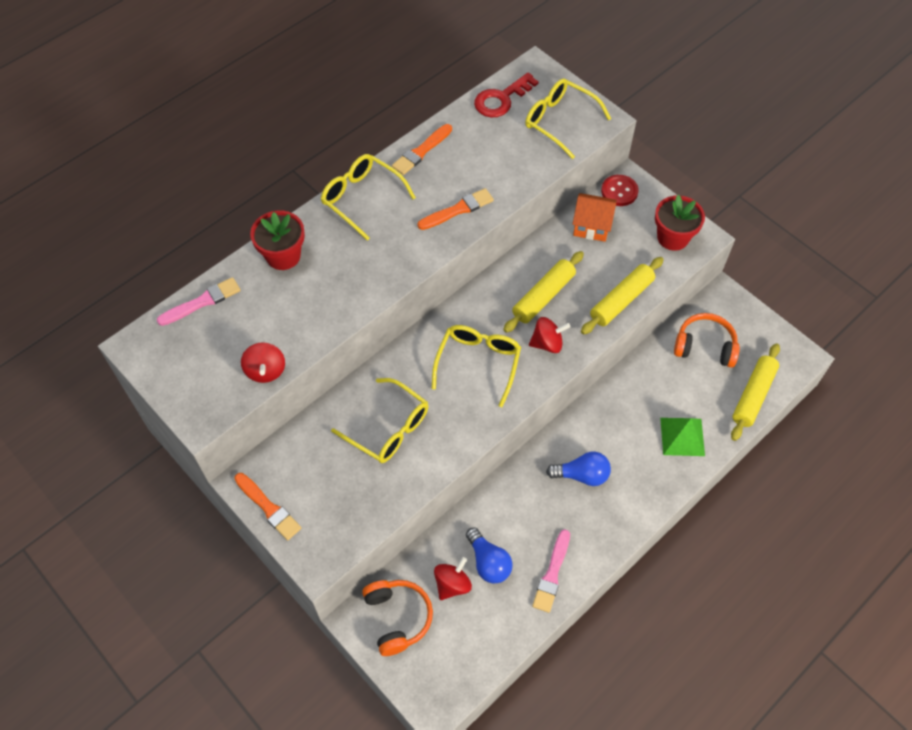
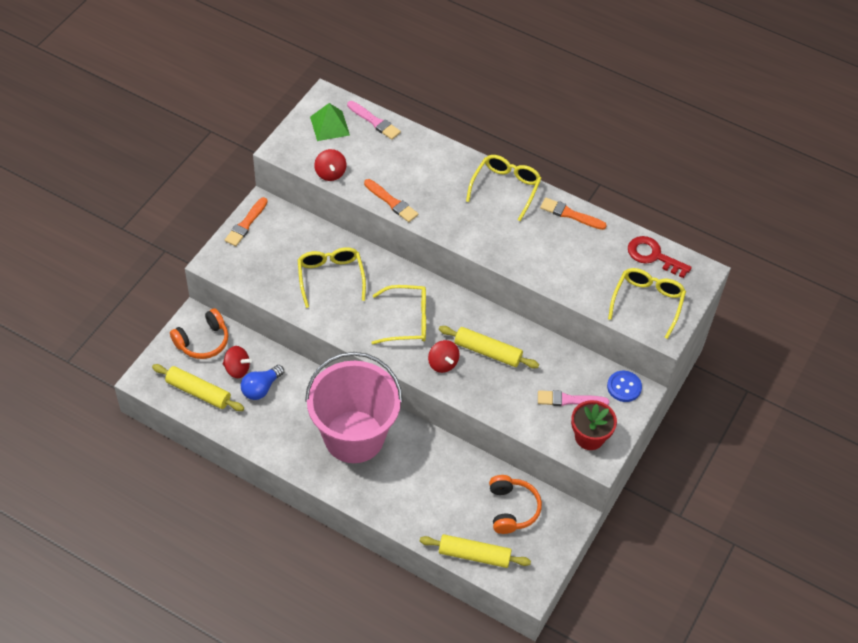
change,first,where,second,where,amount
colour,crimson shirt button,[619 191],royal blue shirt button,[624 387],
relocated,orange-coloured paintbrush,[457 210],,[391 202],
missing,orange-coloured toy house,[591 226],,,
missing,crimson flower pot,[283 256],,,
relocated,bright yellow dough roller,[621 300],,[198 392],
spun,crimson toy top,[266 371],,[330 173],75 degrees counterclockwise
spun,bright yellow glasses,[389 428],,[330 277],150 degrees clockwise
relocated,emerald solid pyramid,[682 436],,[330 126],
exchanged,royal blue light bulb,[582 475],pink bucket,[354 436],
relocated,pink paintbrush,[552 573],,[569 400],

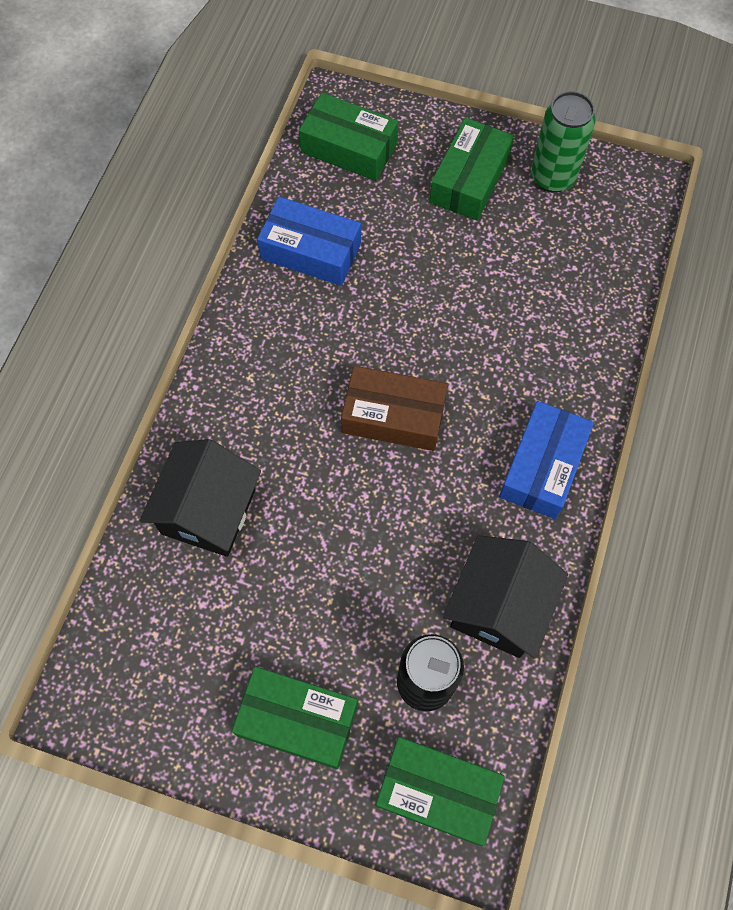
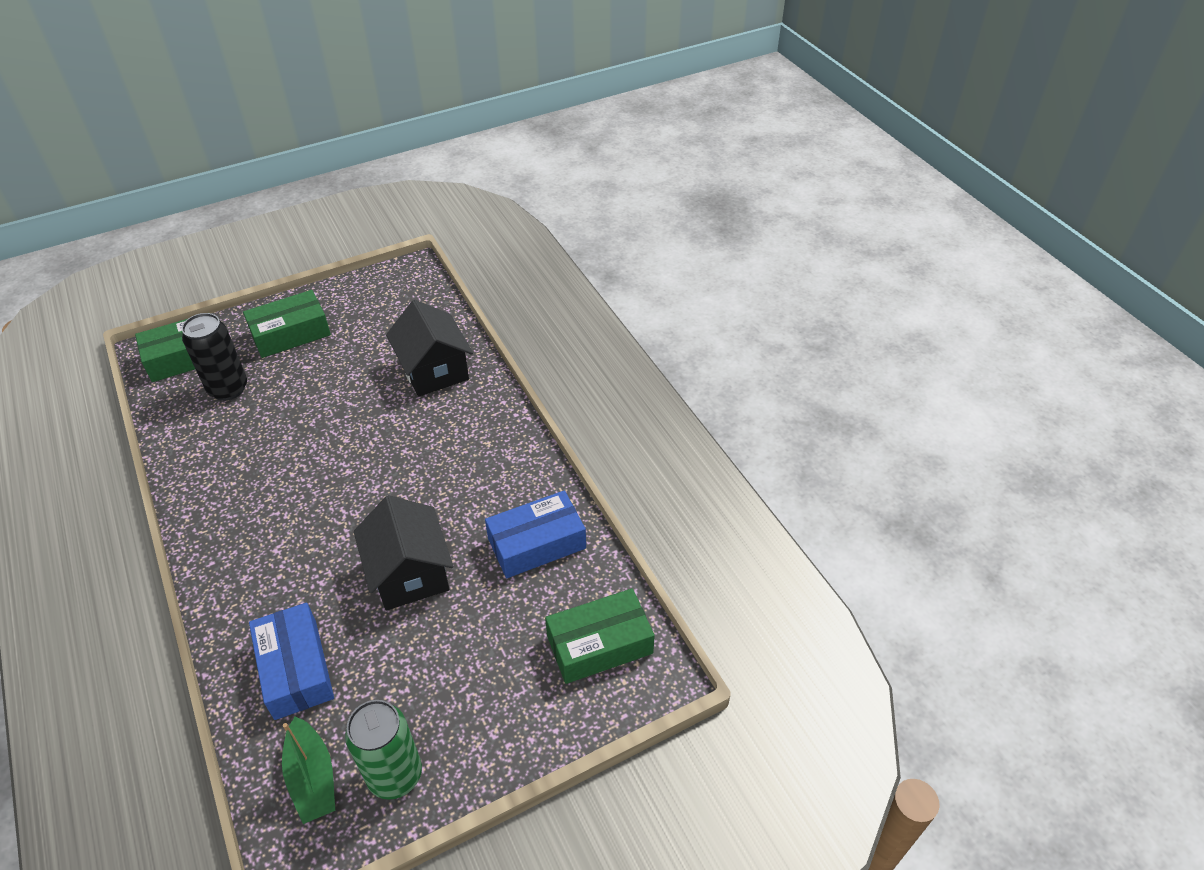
change,first,where,second,where,amount
missing,emerald parcel,[469 180],,,
missing,brown parcel,[393 416],,,
relocated,royal blue parcel,[542 466],,[296 669],
relocated,jet-black toy house,[499 607],,[410 573],
appeared,,,emerald sailboat,[312 777],

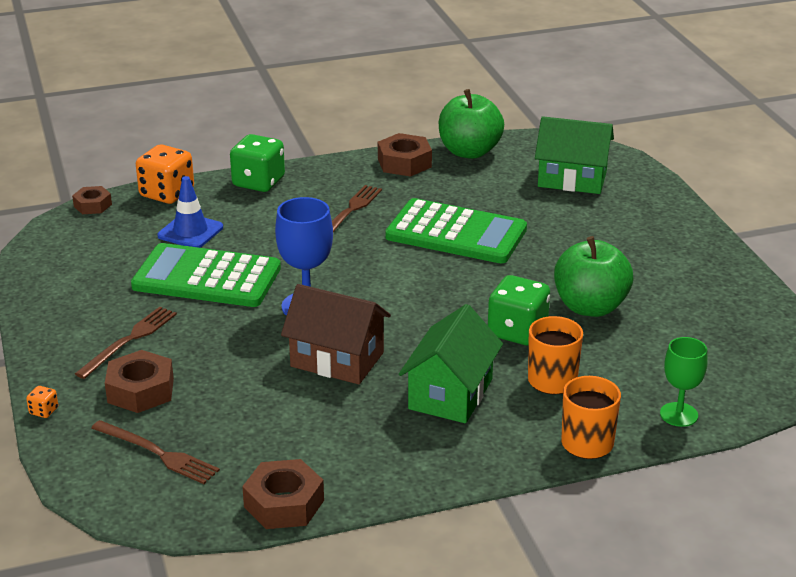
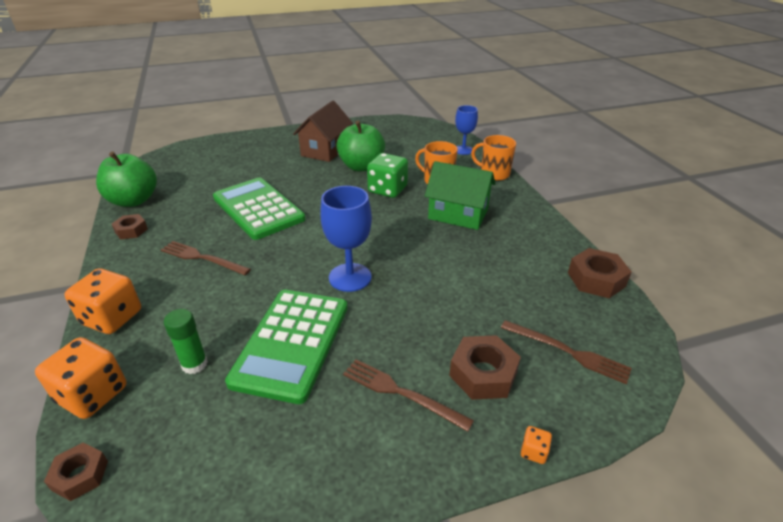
change,first,where,second,where,amount
missing,emerald toy house,[572 179],,,
size,brown nut,[404 163],,[131 230],x0.63
colour,emerald dice,[258 182],orange-coloured dice,[112 318],
exchanged,royal blue road cone,[190 231],emerald stick of glue,[194 364],
spun,emerald adding machine,[456 233],,[258 208],60 degrees counterclockwise
relocated,brown toy house,[337 359],,[325 150],
colour,emerald goblet,[679 414],royal blue goblet,[463 150],
spun,brown table fork,[158 453],,[568 352],90 degrees clockwise

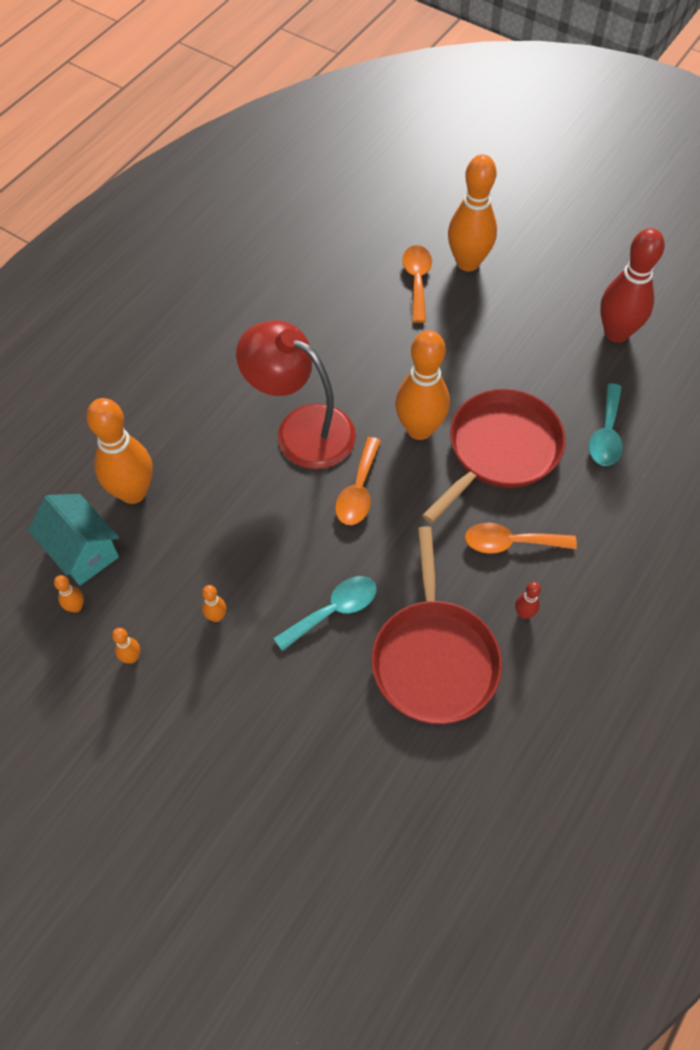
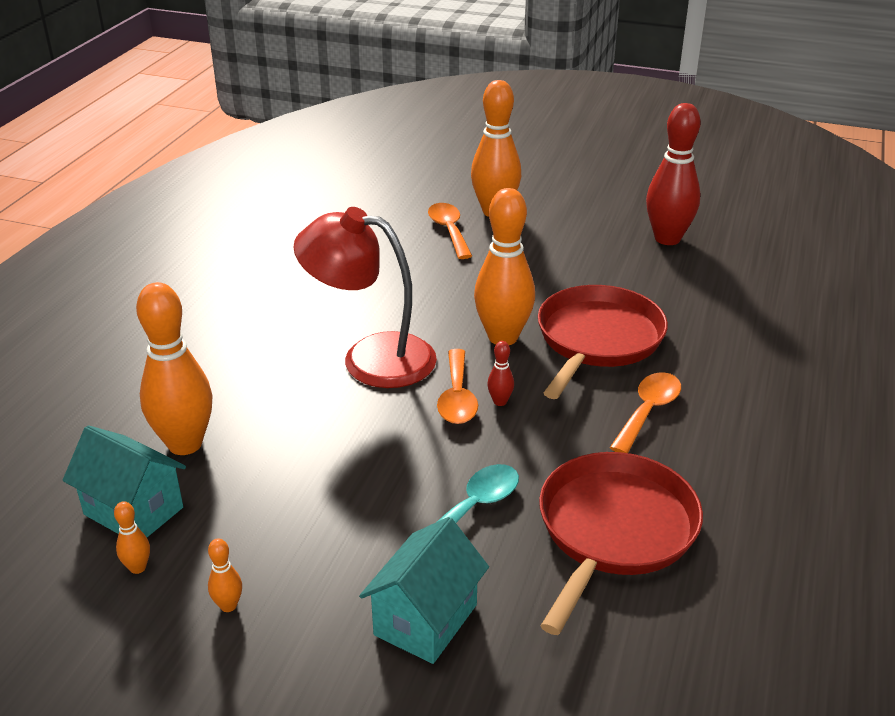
change,first,where,second,where,amount
missing,aqua tablespoon,[606 434],,,
spun,orange-coloured tablespoon,[510 543],,[648 411],135 degrees clockwise
spun,crimson frying pan,[434 659],,[614 530],135 degrees counterclockwise
relocated,crimson bowling pin,[524 613],,[500 402],
missing,orange-coloured bowling pin,[216 616],,,
appeared,,,aqua toy house,[426 620],

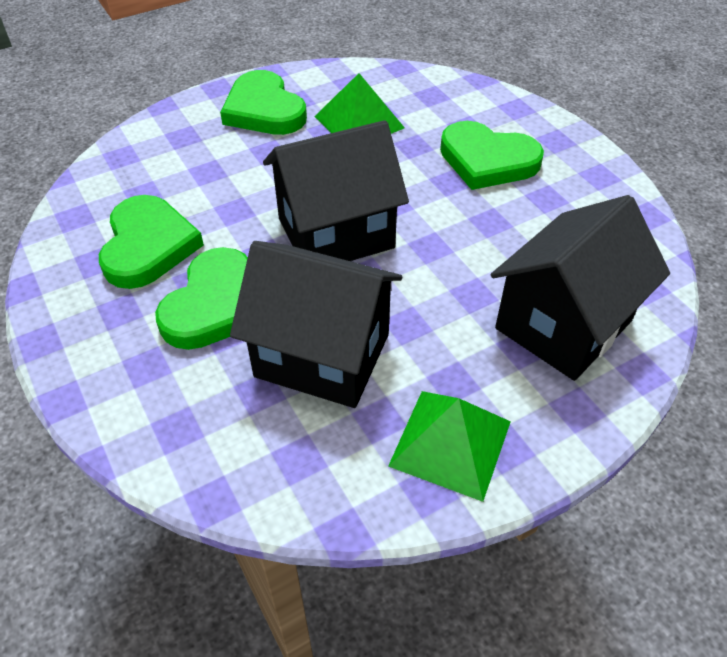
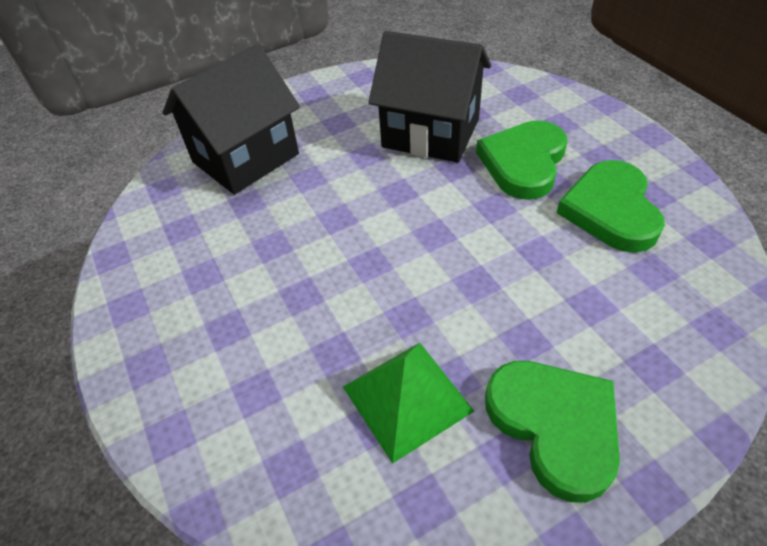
change,first,where,second,where,amount
missing,jet-black toy house,[336 233],,,
missing,emerald heart,[487 160],,,
missing,emerald solid pyramid,[451 443],,,

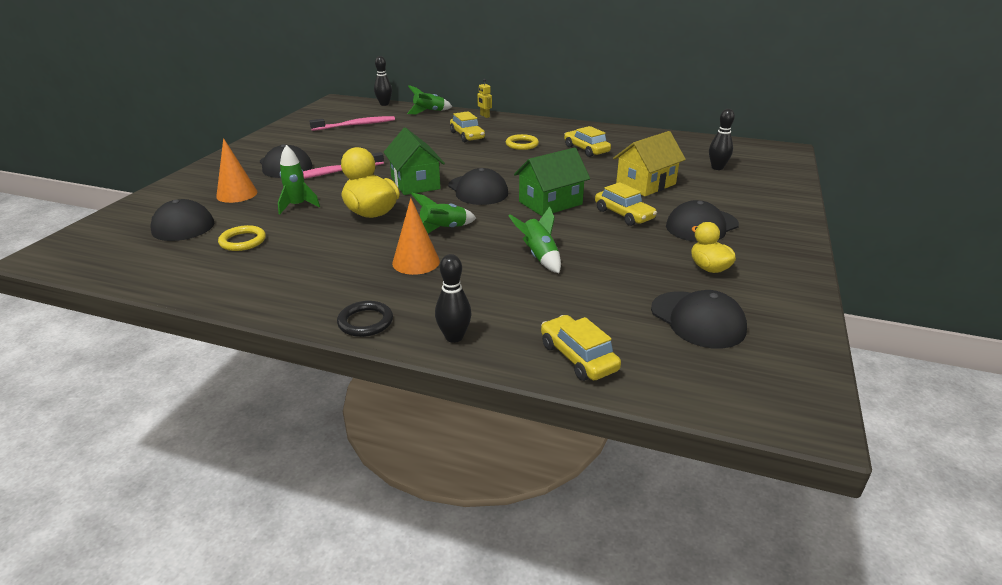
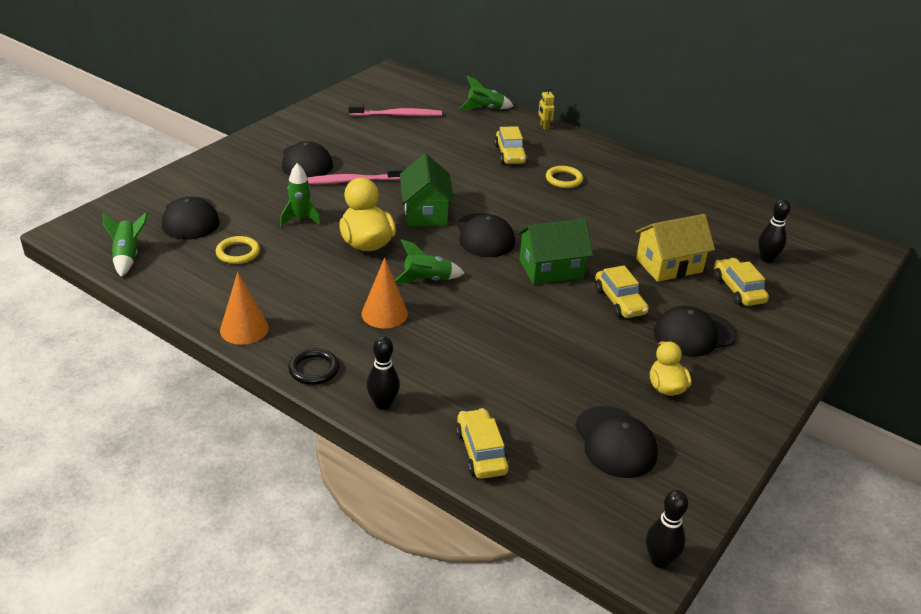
change,first,where,second,where,amount
relocated,jet-black bowling pin,[384 104],,[659 560],
relocated,bright yellow toy car,[586 149],,[738 290],
relocated,orange-coloured cone shape,[237 194],,[244 329],
relocated,emerald spaceship,[539 256],,[127 256],

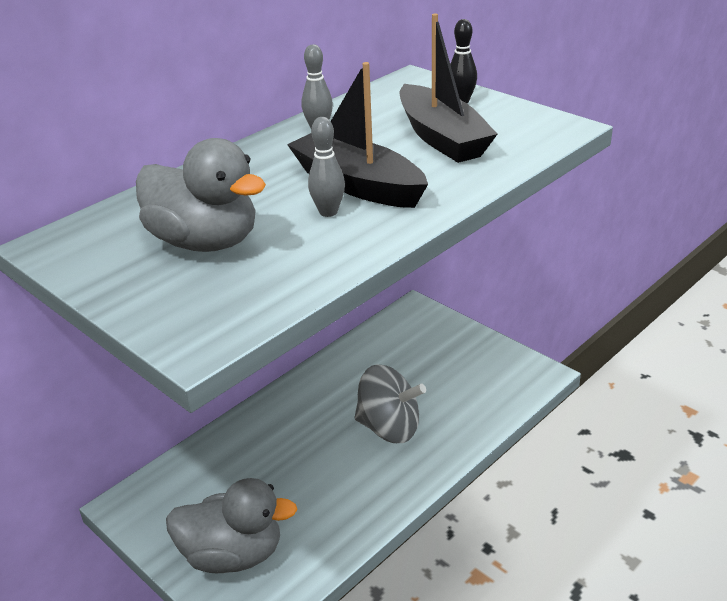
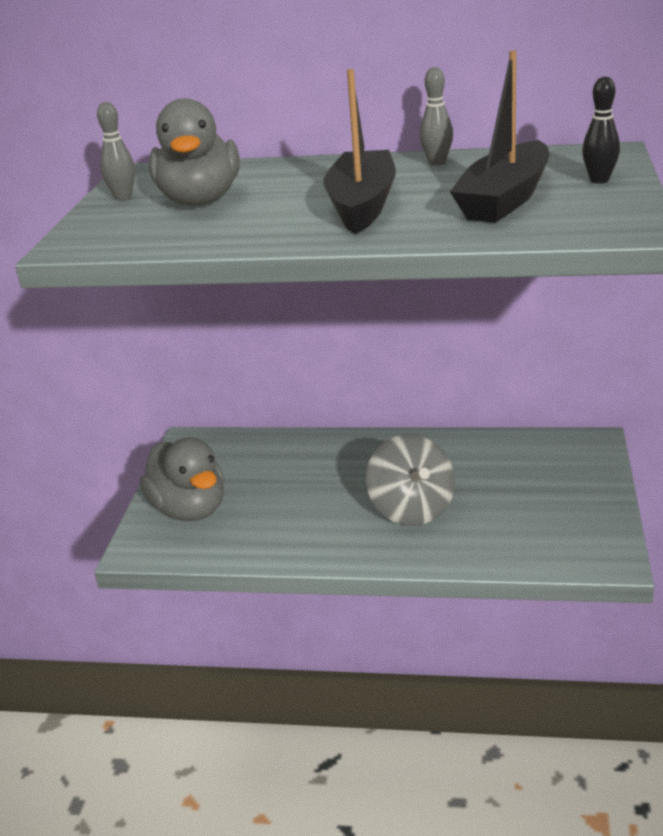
change,first,where,second,where,amount
relocated,ash-grey bowling pin,[328 212],,[123 197],

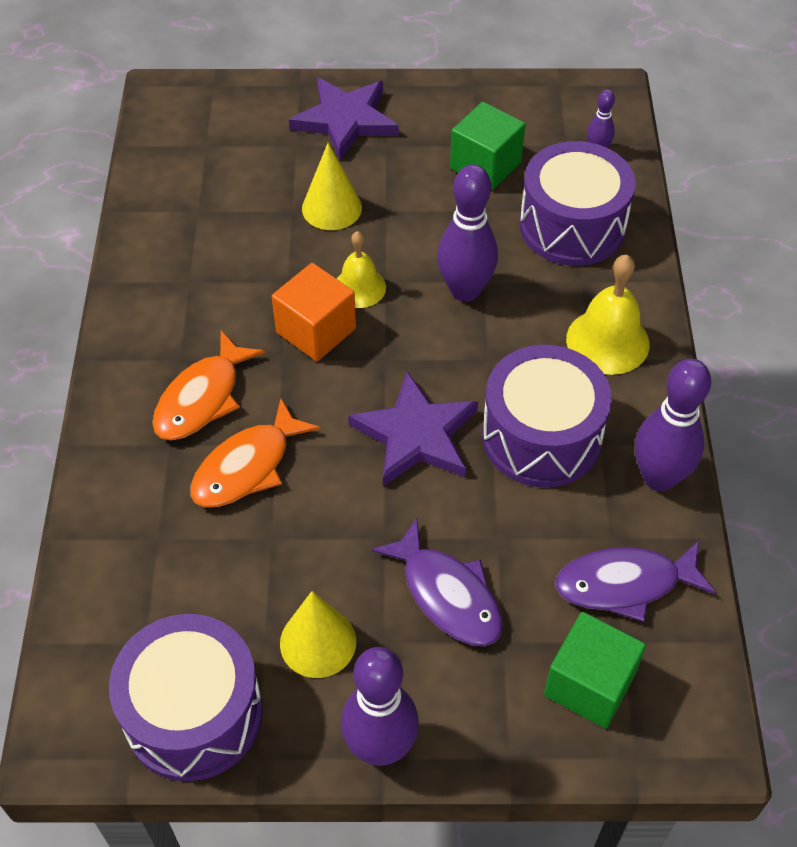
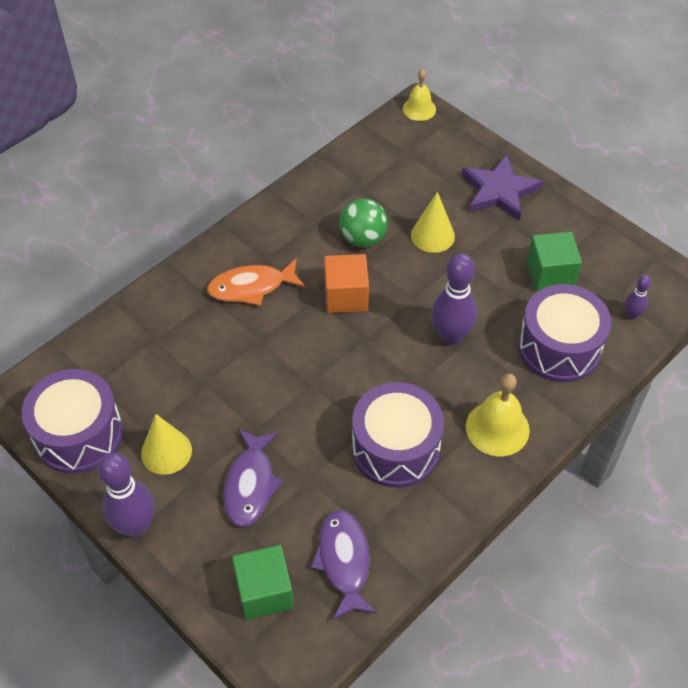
change,first,where,second,where,amount
relocated,bright yellow hand bell,[359 287],,[419 109],
missing,purple bowling pin,[659 477],,,
missing,purple star,[416 435],,,
missing,orange-coloured toy fish,[247 467],,,
spun,purple toy fish,[625 584],,[344 561],45 degrees clockwise
appeared,,,emerald ball,[363 238],

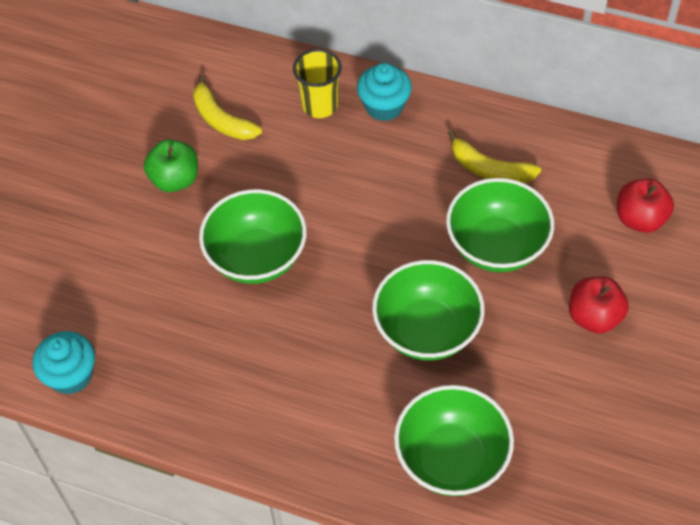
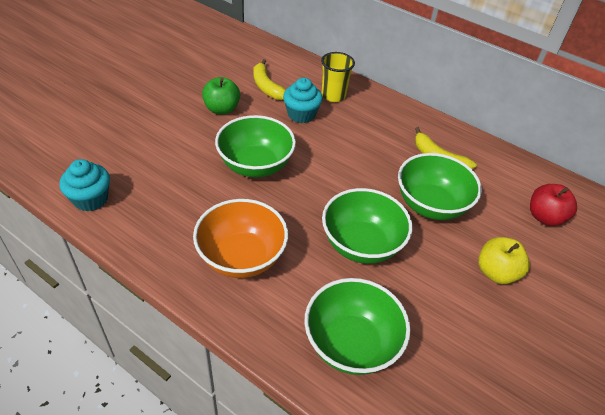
change,first,where,second,where,amount
relocated,aqua muffin,[384 106],,[301 114],
colour,crimson apple fruit,[594 317],bright yellow apple fruit,[496 272],
appeared,,,orange-coloured serving bowl,[241 257],

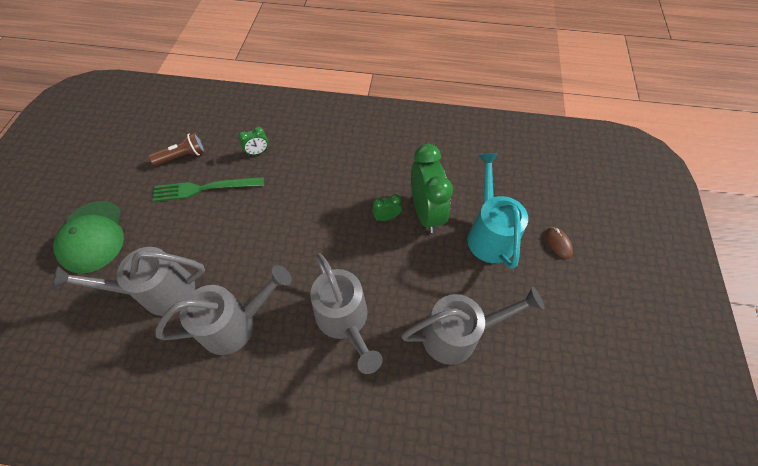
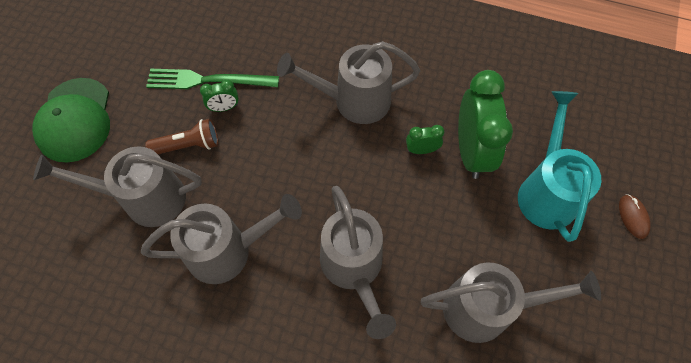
change,first,where,second,where,amount
relocated,emerald alarm clock,[258 152],,[224 108],
relocated,brown torch,[182 156],,[188 145],
appeared,,,ash-grey watering can,[353 101],

